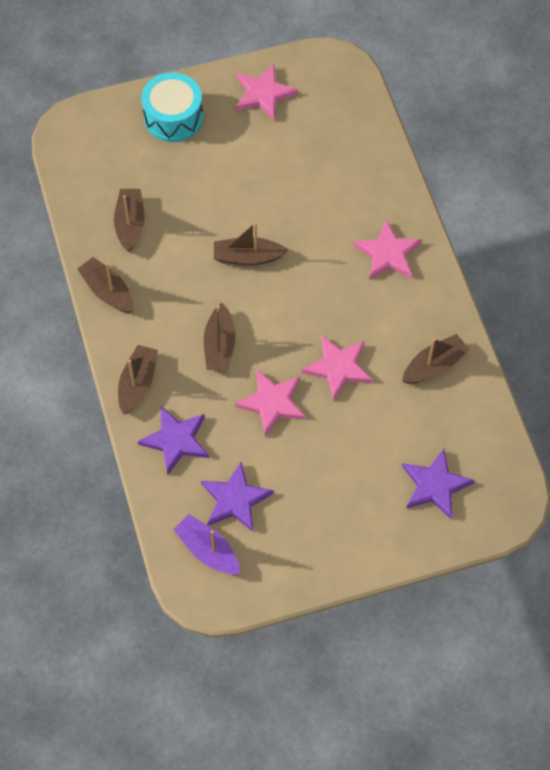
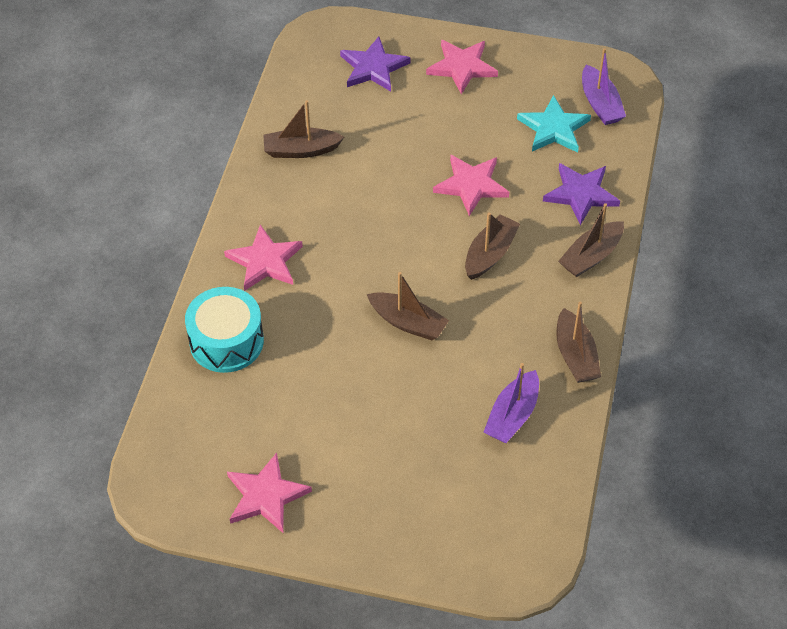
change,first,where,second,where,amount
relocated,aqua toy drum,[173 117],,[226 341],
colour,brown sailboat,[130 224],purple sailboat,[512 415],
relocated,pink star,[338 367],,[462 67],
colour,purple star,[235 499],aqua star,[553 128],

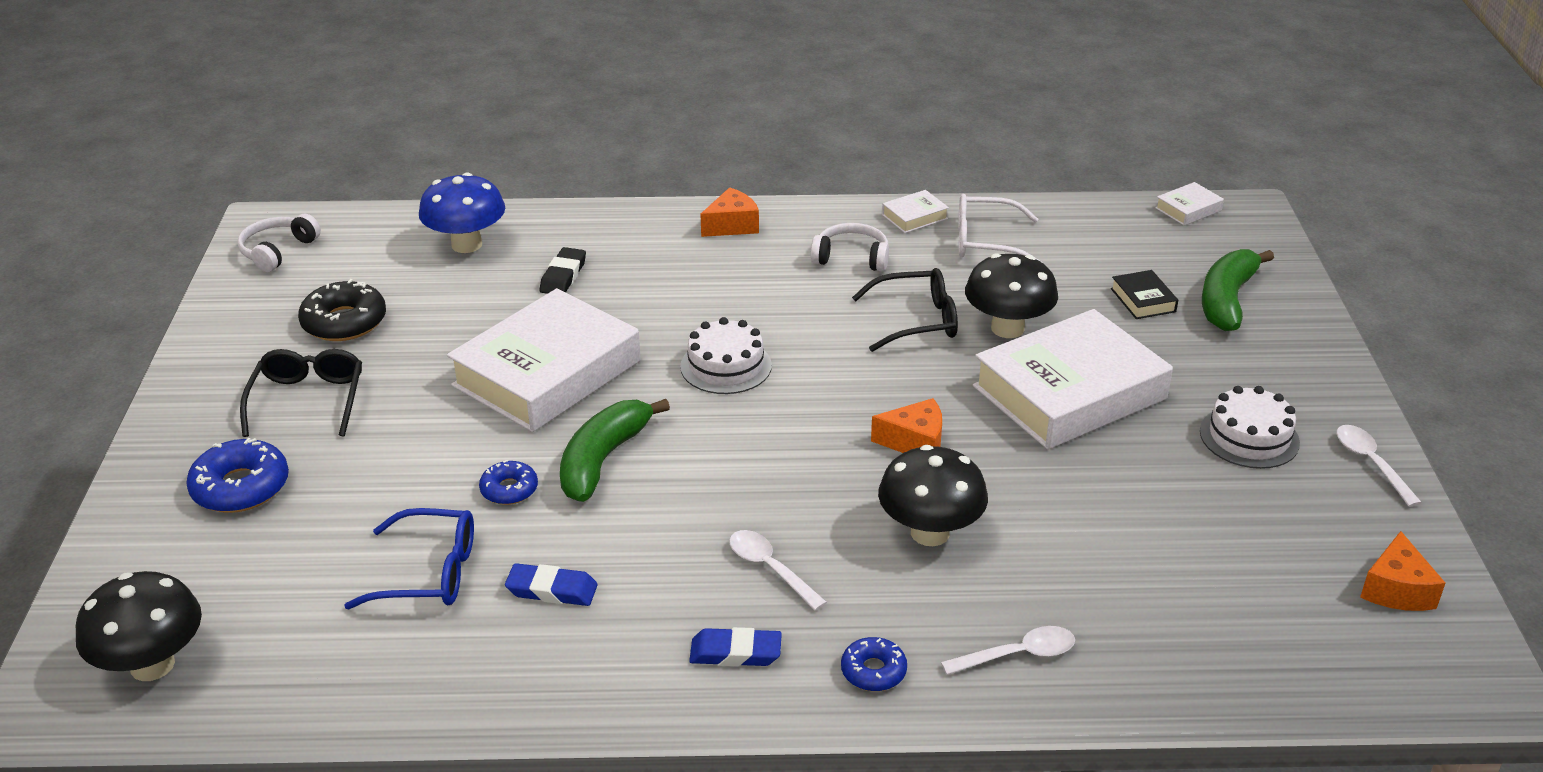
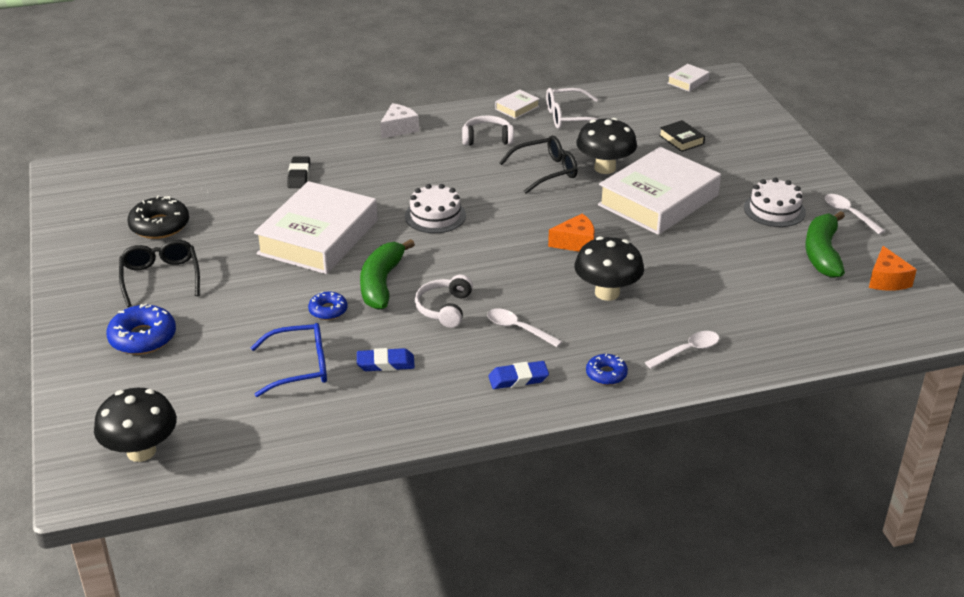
change,first,where,second,where,amount
missing,royal blue fungus,[466 244],,,
colour,orange-coloured cheese,[732 225],pure white cheese,[398 129],
relocated,pure white headphones,[278 251],,[444 308],
relocated,emerald banana fruit,[1227 300],,[822 253],

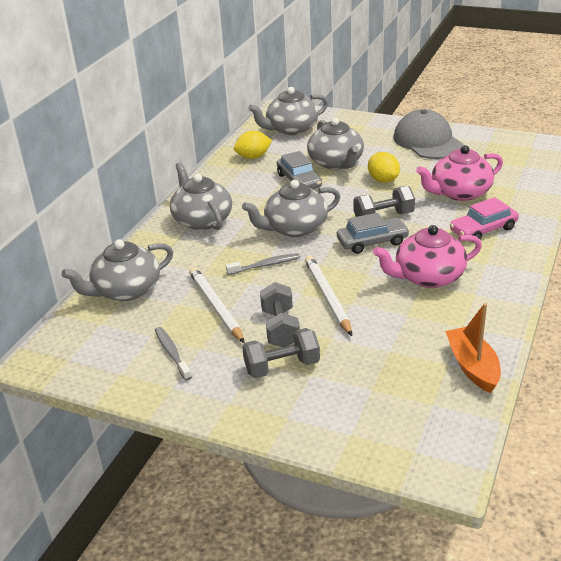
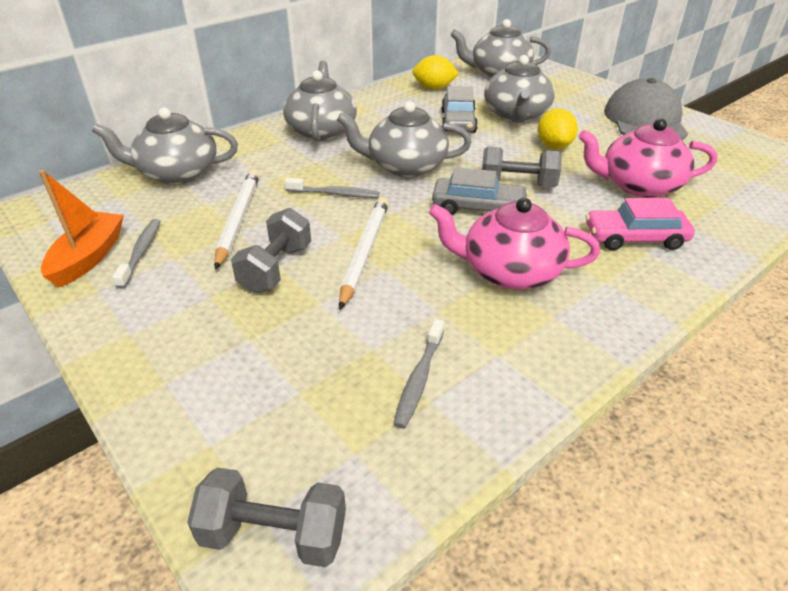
change,first,where,second,where,amount
relocated,orange-coloured sailboat,[472 366],,[89 257],
relocated,ash-grey free weight,[282 367],,[274 534],
appeared,,,ash-grey toothbrush,[419 379],

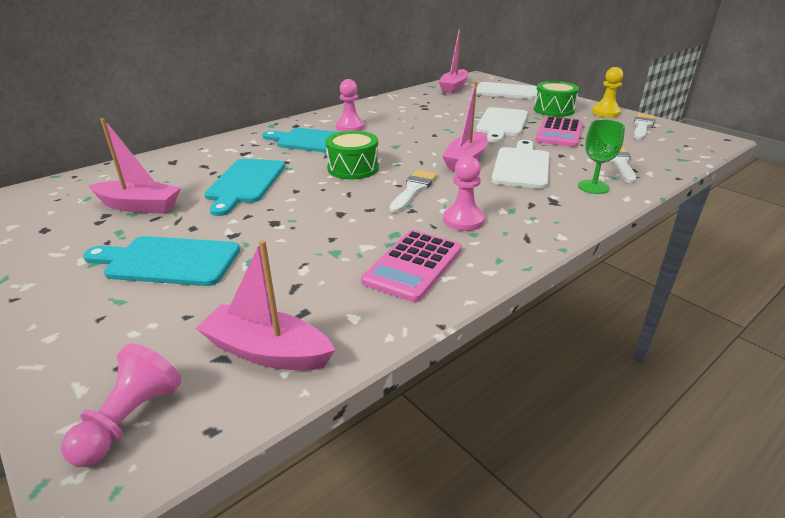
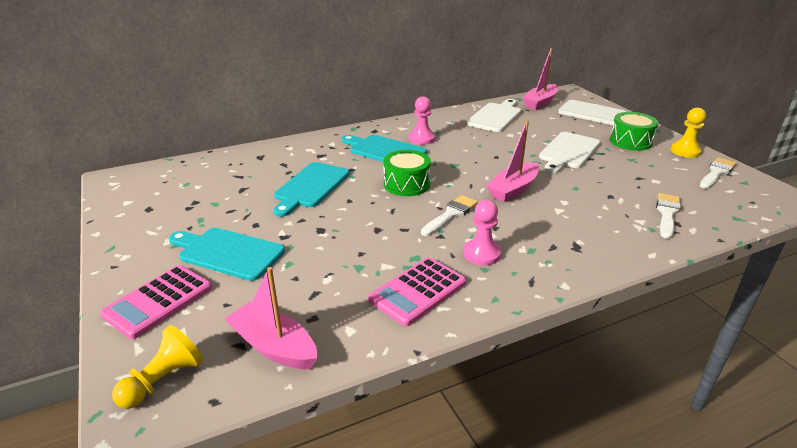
change,first,where,second,where,amount
relocated,pink adding machine,[559 133],,[158 301],
missing,pink sailboat,[139 206],,,
missing,emerald goblet,[593 187],,,
relocated,pure white cutting board,[521 166],,[495 116],
colour,pink chess pawn,[129 420],bright yellow chess pawn,[163 380],

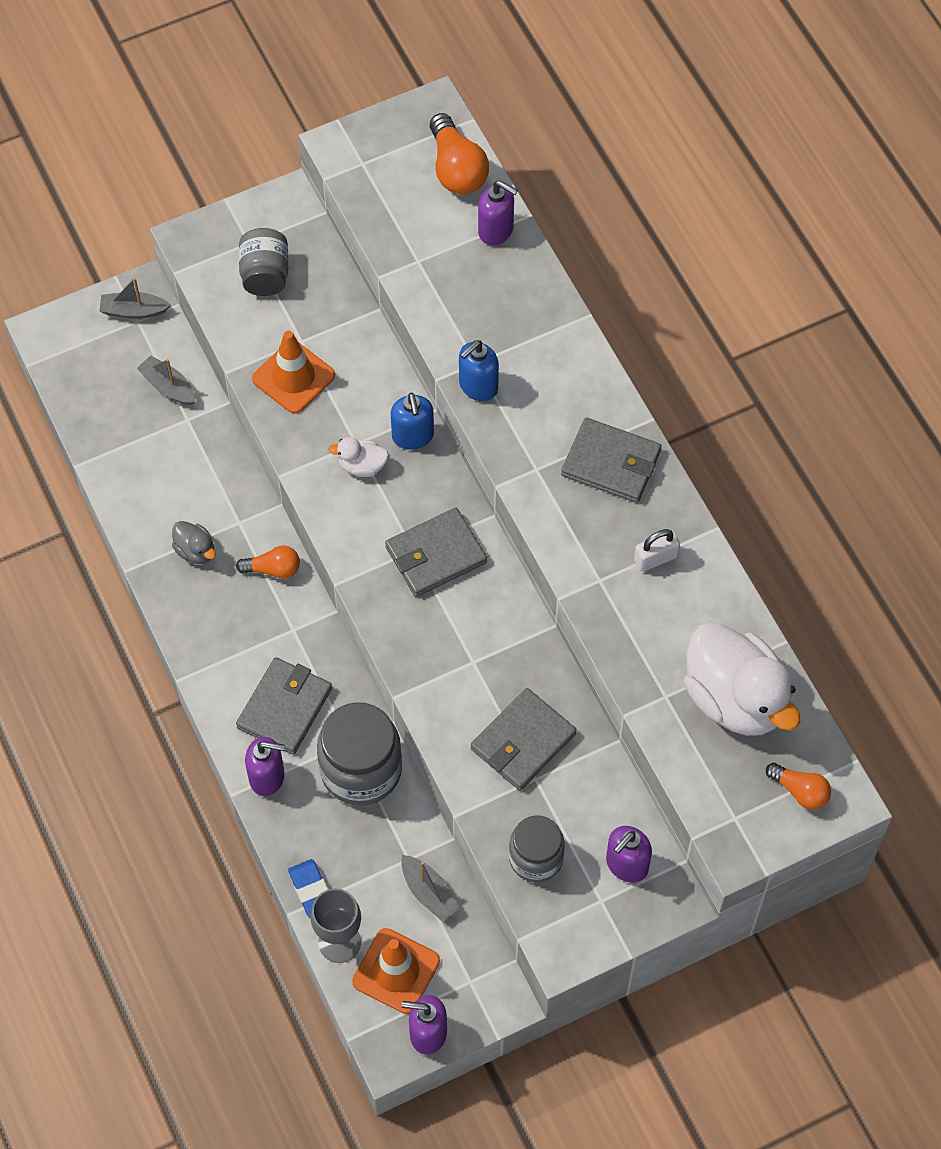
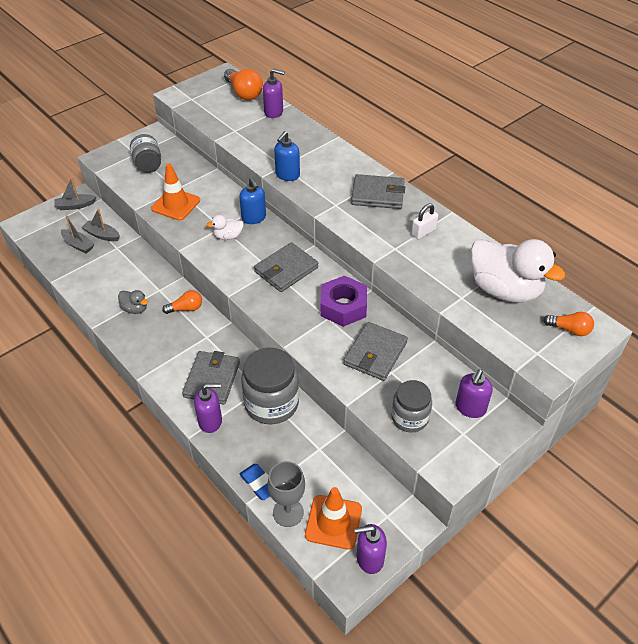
change,first,where,second,where,amount
relocated,ash-grey sailboat,[428 892],,[78 245],
appeared,,,purple nut,[343 307],

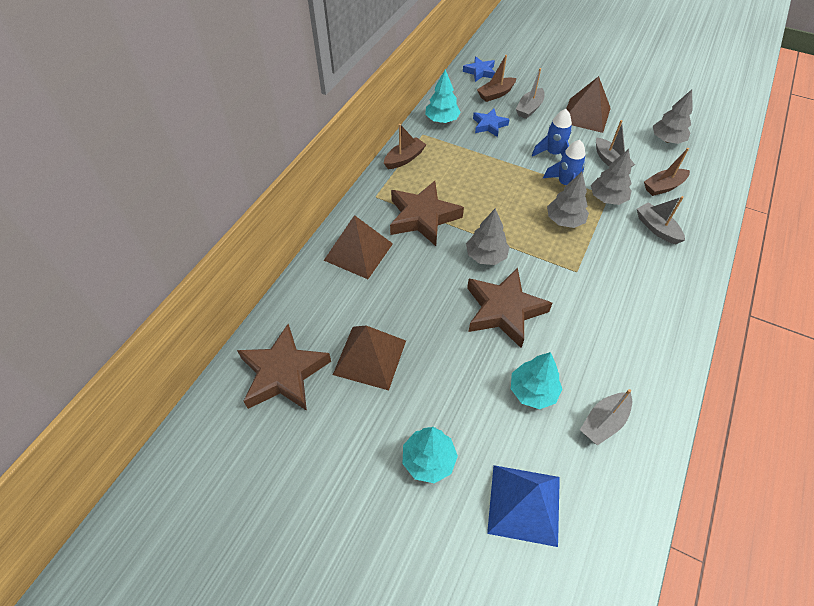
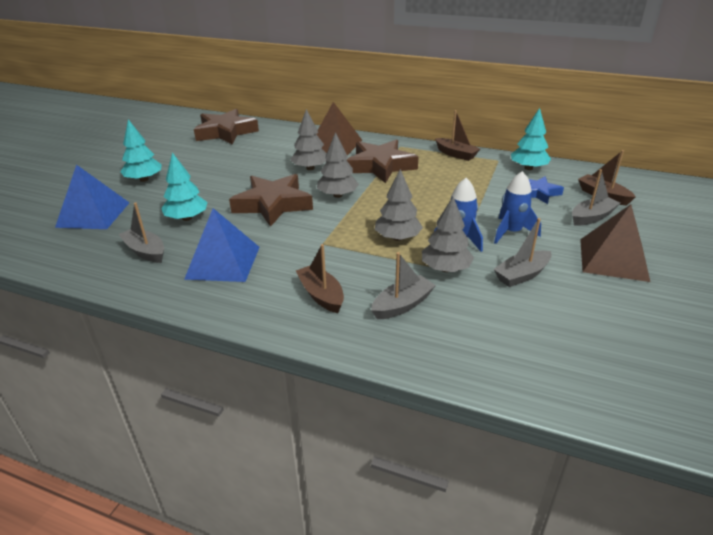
change,first,where,second,where,amount
missing,royal blue star,[480 72],,,
spun,ash-grey sailboat,[529 108],,[592 217],120 degrees clockwise
relocated,ash-grey tree,[667 140],,[310 168],
relocated,brown sailboat,[663 187],,[321 295],
missing,brown solid pyramid,[369 357],,,
appeared,,,royal blue solid pyramid,[223 262],

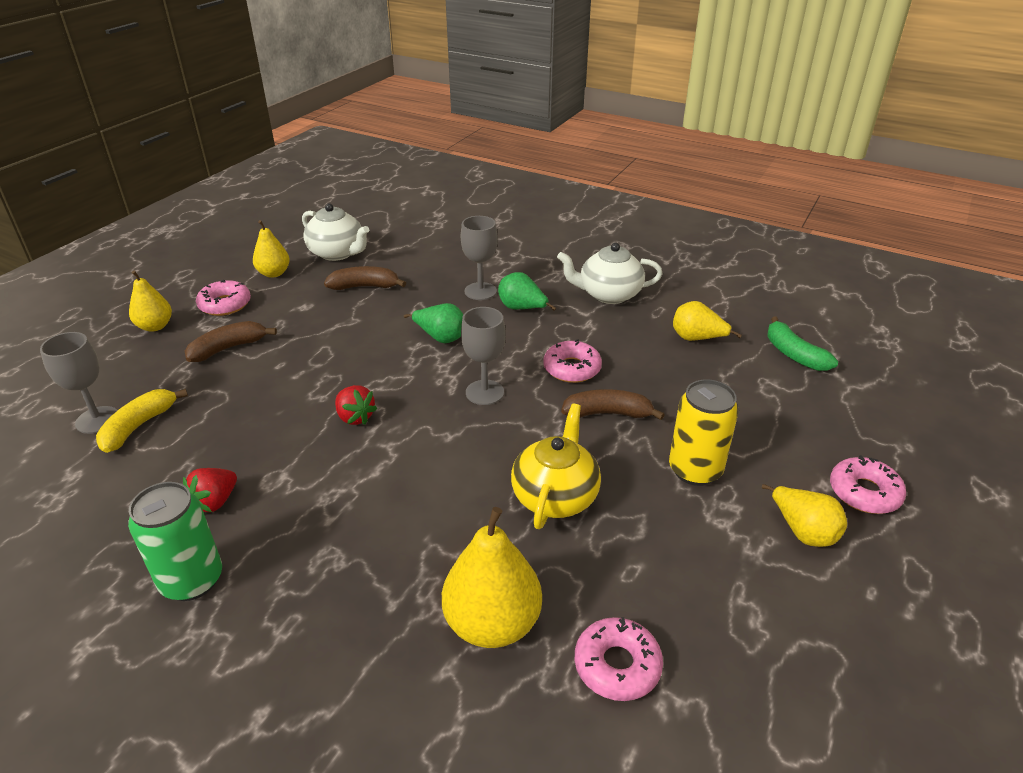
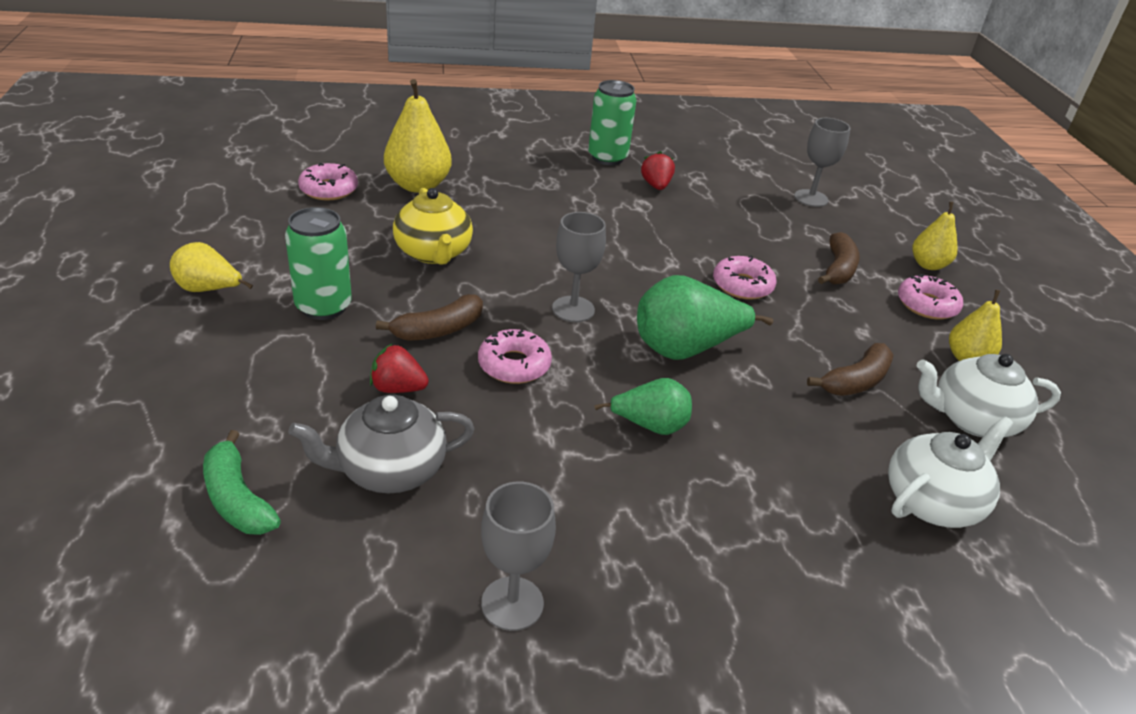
change,first,where,second,where,amount
relocated,ash-grey goblet,[480 291],,[512 603],
relocated,pure white china teapot,[608 294],,[932 502],
exchanged,bright yellow pear fruit,[697 339],ash-grey china teapot,[390 470],
size,emerald pear fruit,[441 337],,[685 349],x1.63
spun,emerald banana fruit,[793 354],,[237 498],150 degrees counterclockwise
colour,bright yellow can,[695 470],emerald can,[323 307],
relocated,crimson strawberry,[355 417],,[398 388],
missing,bright yellow banana fruit,[139 426],,,
relocated,pink donut,[864 492],,[742 285],

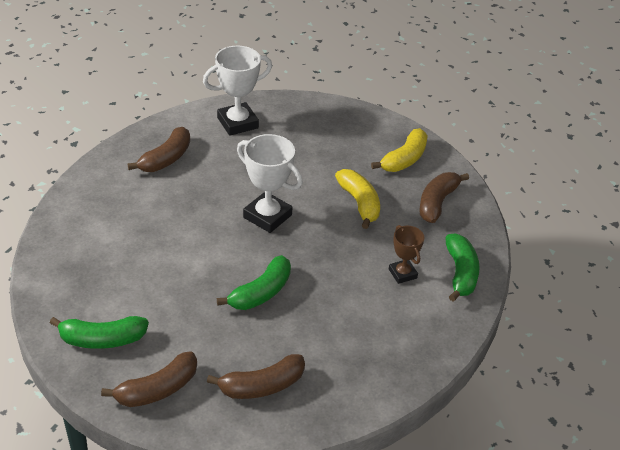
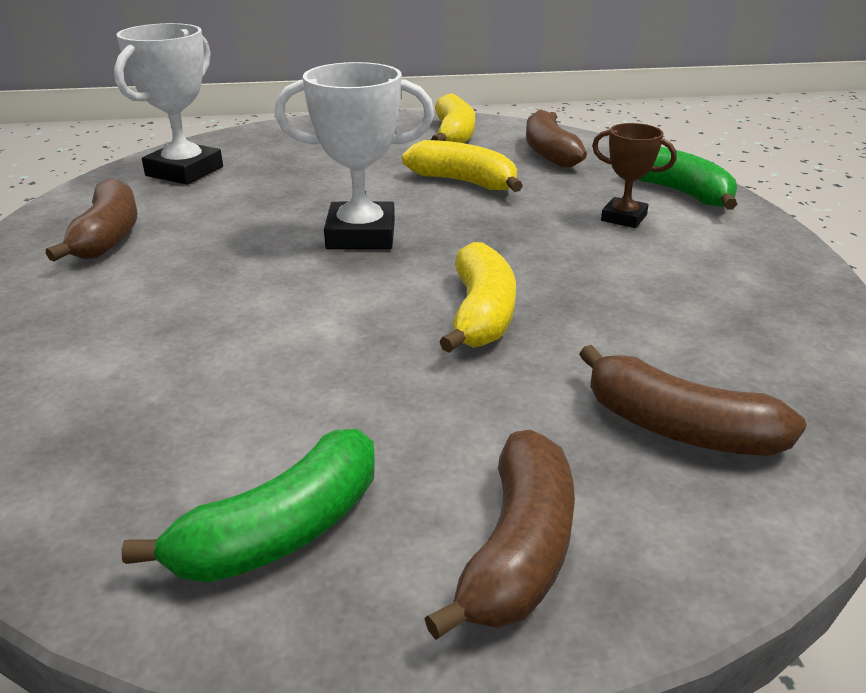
change,first,where,second,where,amount
colour,emerald banana fruit,[261 293],bright yellow banana fruit,[481 314],
spun,brown banana fruit,[262 386],,[678 428],90 degrees clockwise

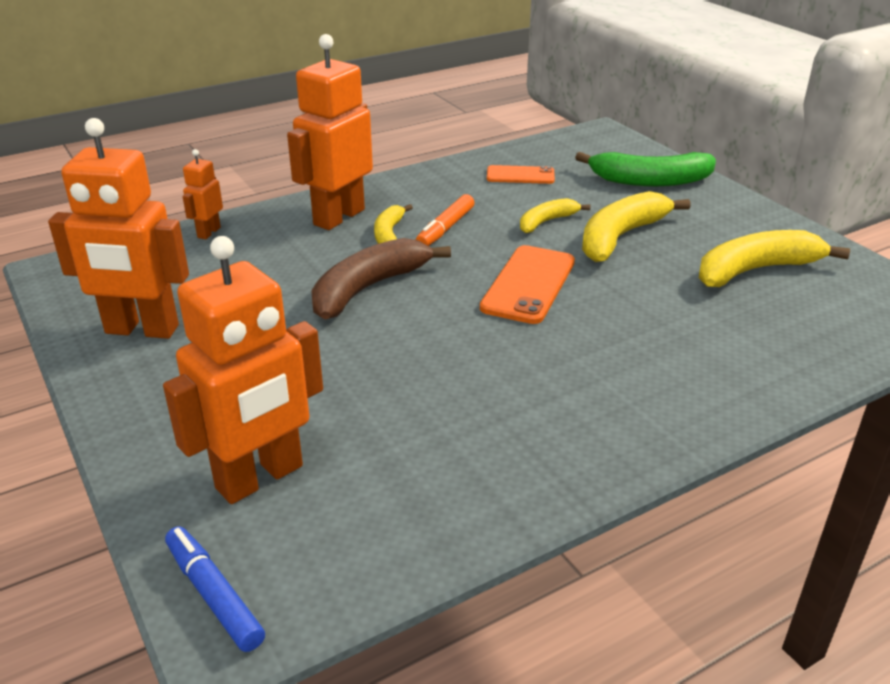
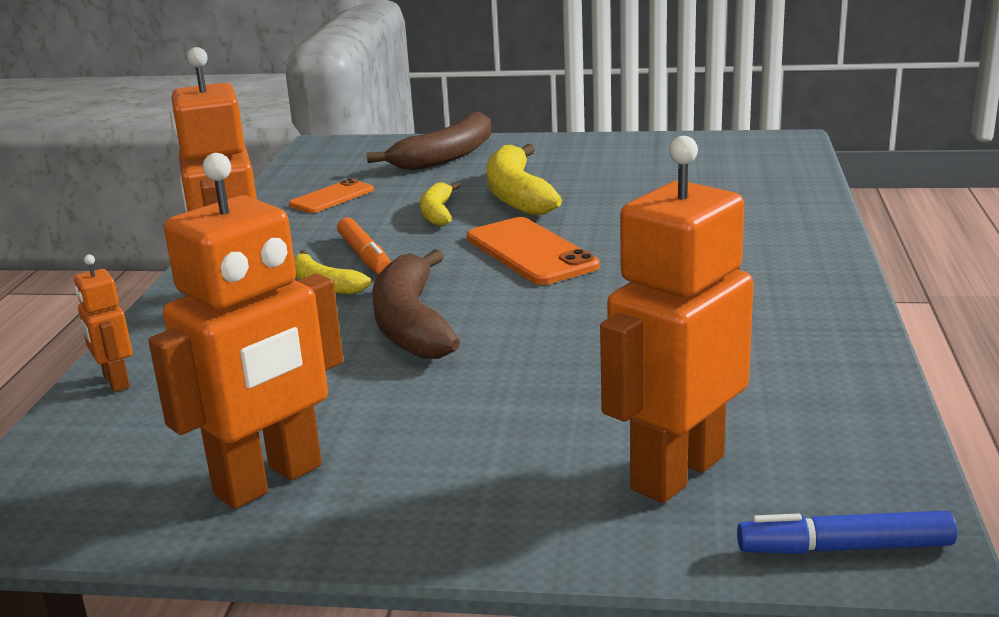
change,first,where,second,where,amount
colour,emerald banana fruit,[650 181],brown banana fruit,[447 156],
missing,bright yellow banana fruit,[755 270],,,
spun,orange-coloured robot figure,[260 478],,[676 472],135 degrees counterclockwise

